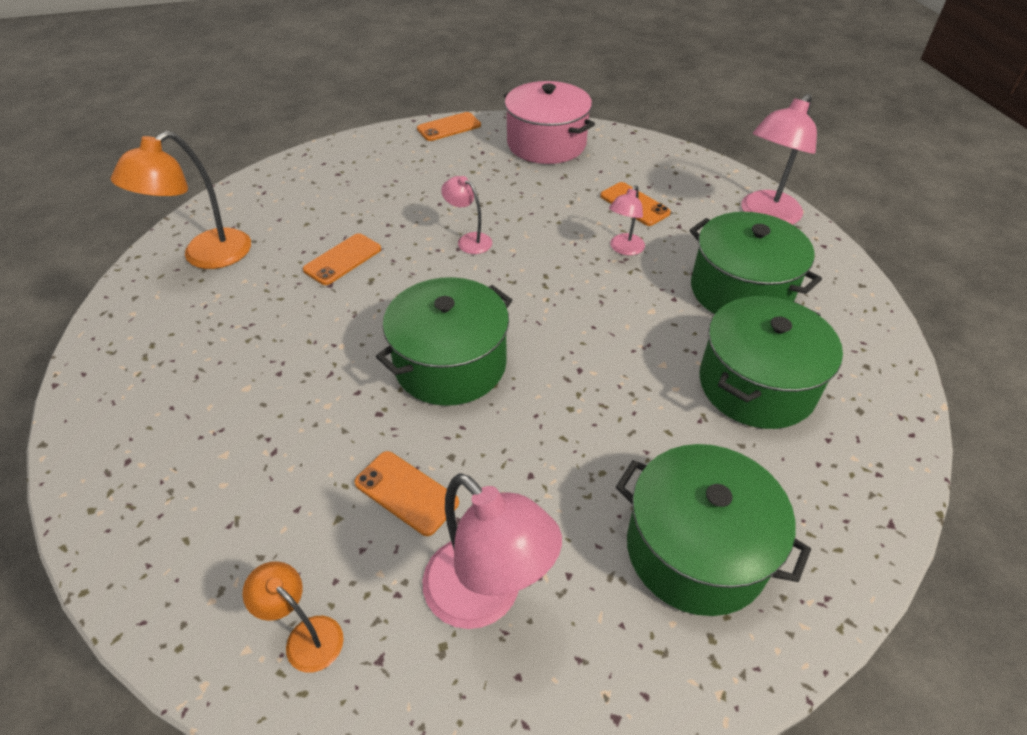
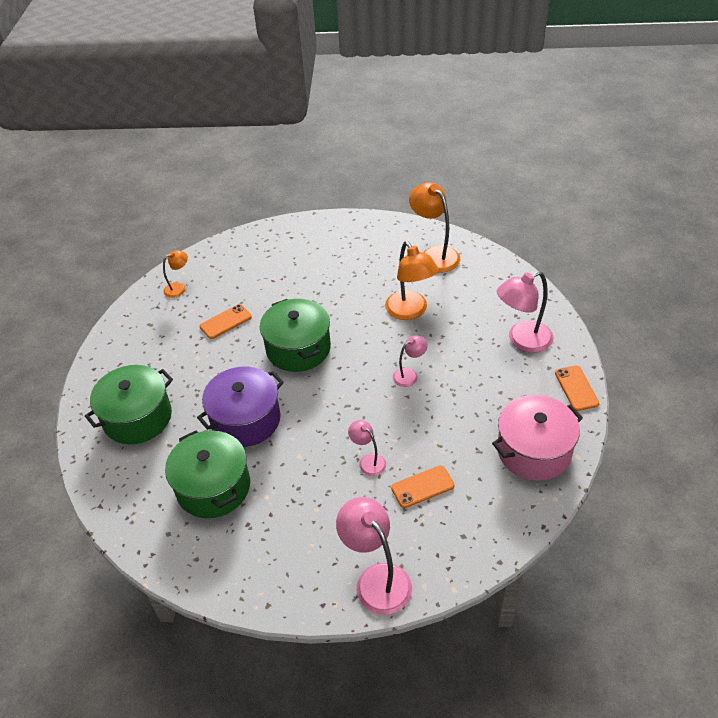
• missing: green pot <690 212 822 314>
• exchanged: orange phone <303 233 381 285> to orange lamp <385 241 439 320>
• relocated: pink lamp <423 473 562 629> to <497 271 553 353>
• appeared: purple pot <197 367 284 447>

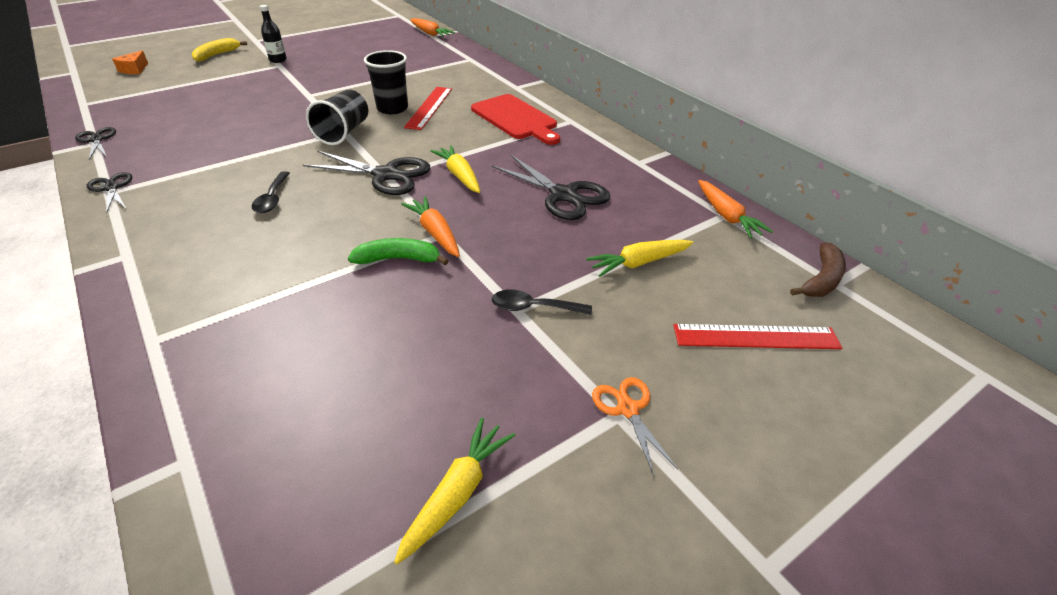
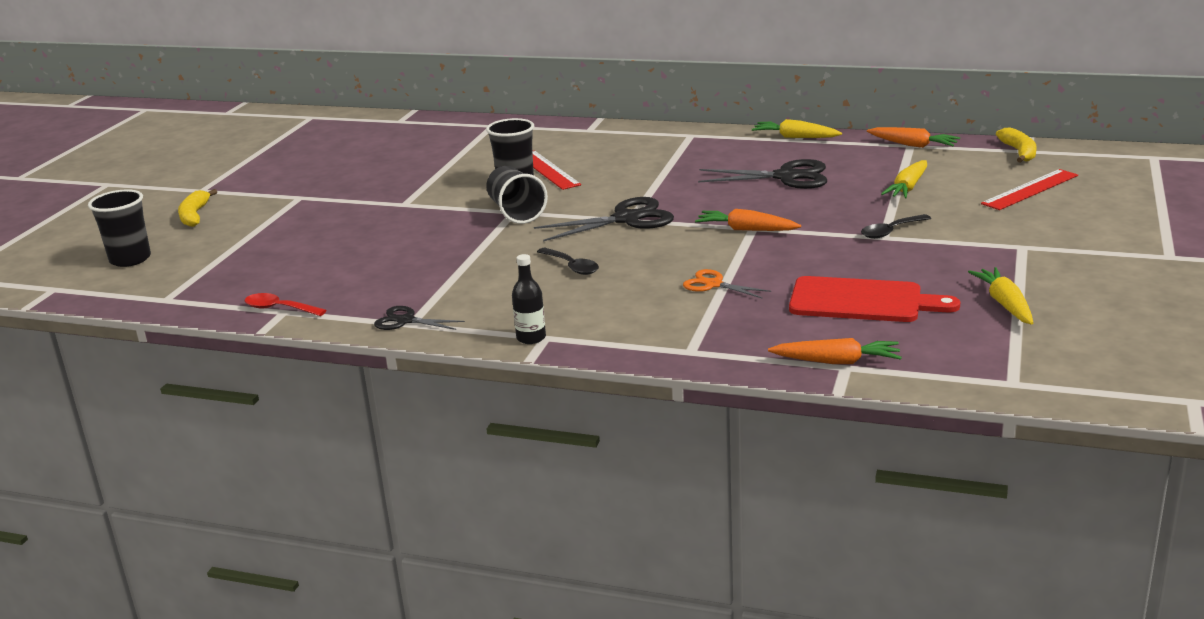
• relocated: black bottle <260 5 287 63> to <512 254 546 344>
• relocated: orange carrot <410 18 455 37> to <768 338 902 364>
• exchanged: orange cheese <112 51 148 74> to black cup <88 189 151 267>
• relocated: red cutting board <471 94 560 145> to <789 276 960 322>
• exchanged: black scissors <75 127 116 160> to red spoon <245 293 326 316>
• relocated: yellow carrot <431 145 480 193> to <752 119 842 138>
• missing: green banana <348 238 449 265>
• colour: brown banana <790 242 846 297> to yellow banana <996 127 1037 163>
• relocated: orange scissors <592 377 678 475> to <683 269 771 298>

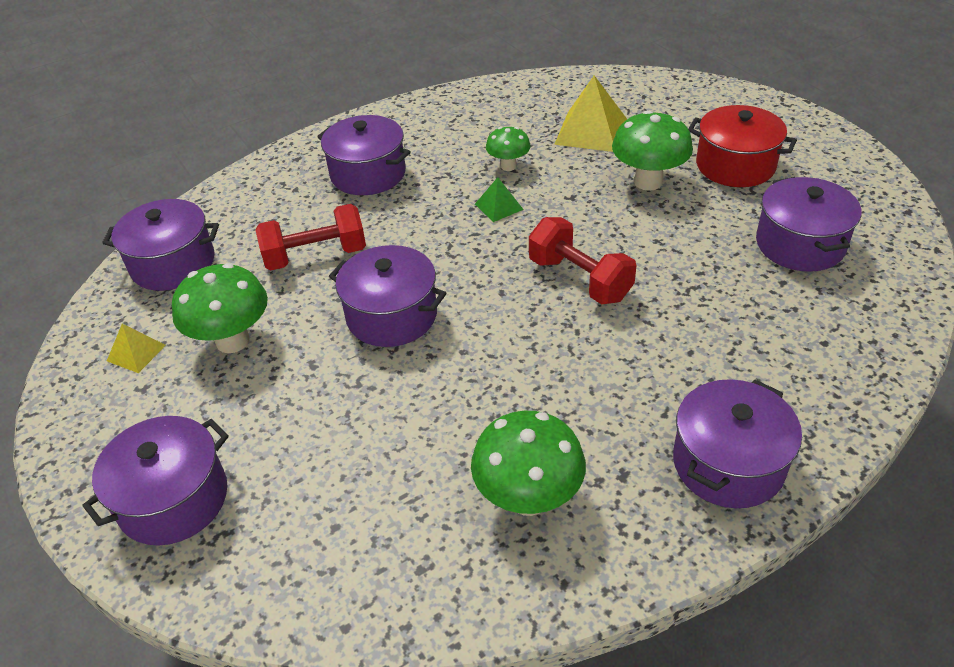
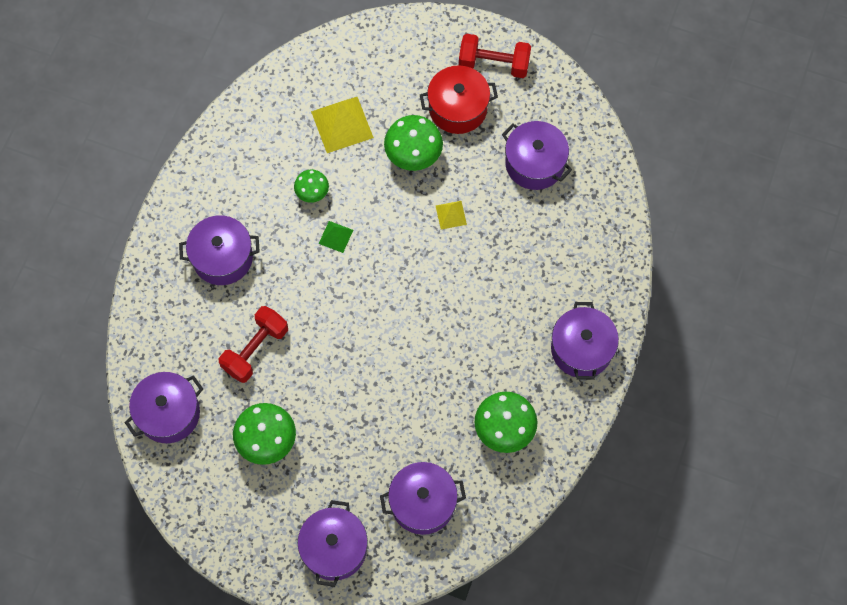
• relocated: red dumbbell <529 217 636 304> to <459 34 531 78>
• relocated: purple pot <329 245 446 347> to <380 462 466 535>
• relocated: yellow pyramid <107 324 166 373> to <436 201 467 230>

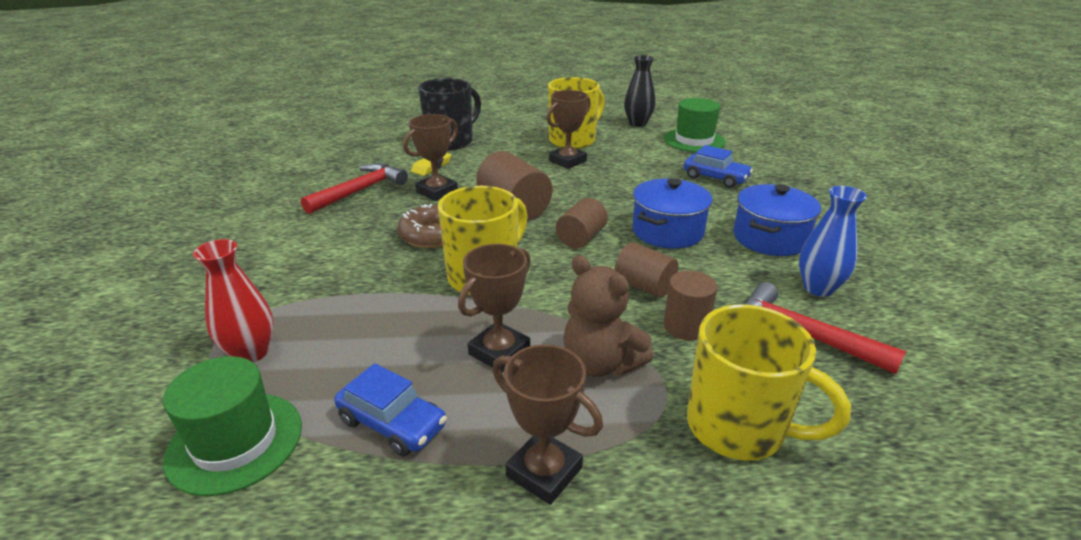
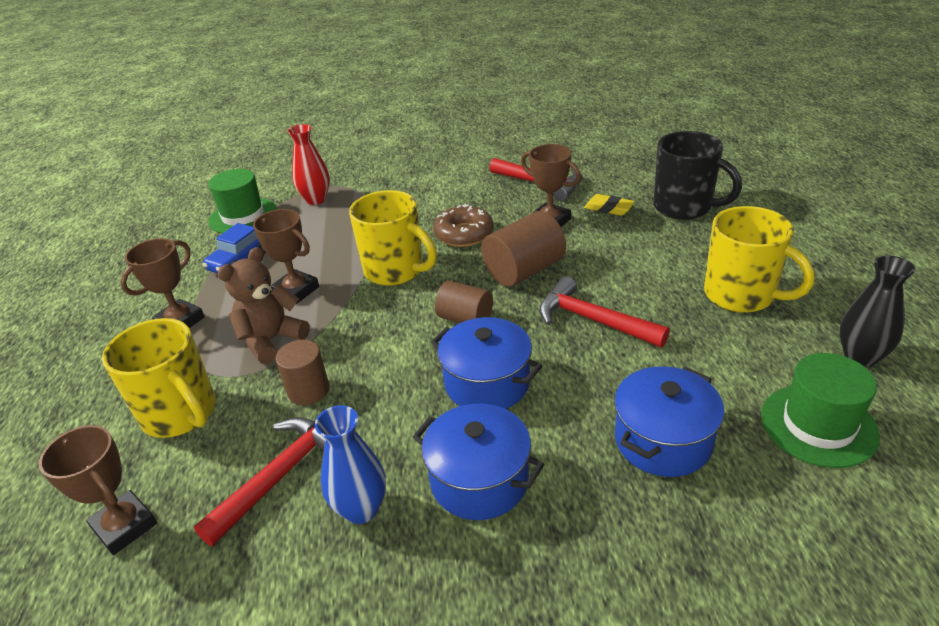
• relocated: brown trophy <546 90 591 169> to <39 425 157 555>
• exchanged: blue car <684 145 753 188> to blue pot <614 366 724 477>
• missing: brown cylinder <615 242 678 298>
• spun: yellow mug <687 304 851 460> = <102 318 216 438> 75 degrees counterclockwise
• appeared: red hammer <539 276 670 347>

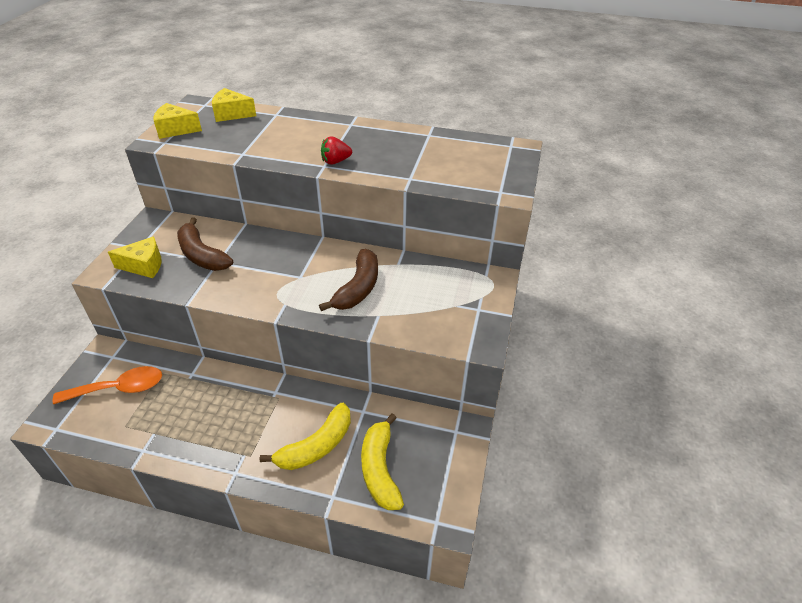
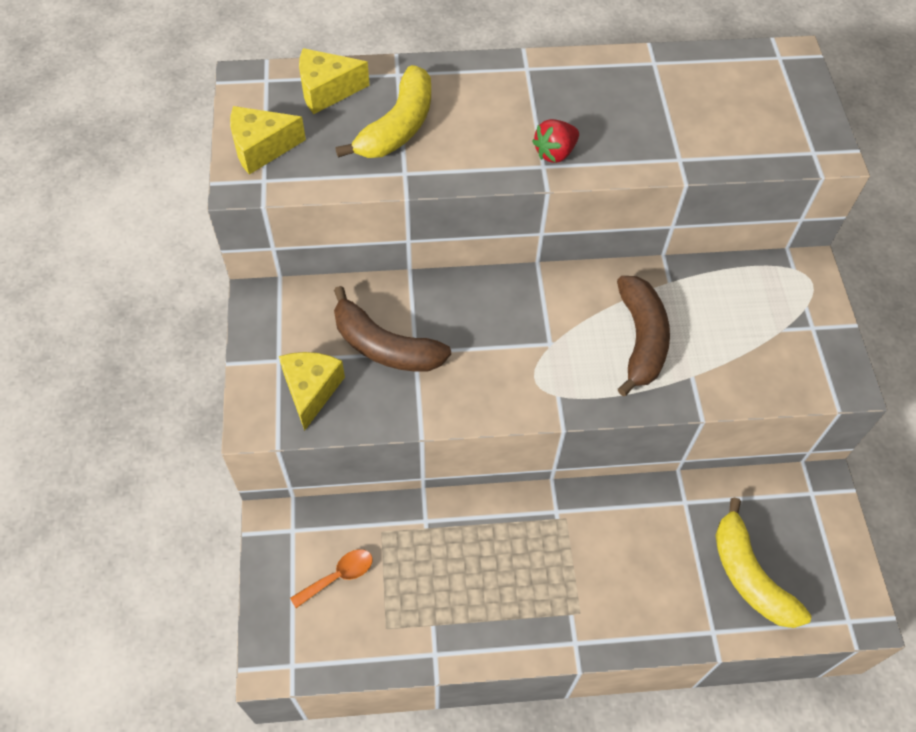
• spun: yellow cheese <108 236 161 278> = <279 352 345 431> 60 degrees counterclockwise
• size: orange spoon <53 366 162 404> = <290 549 373 608> x0.58
• relocated: yellow banana <260 403 351 470> to <335 65 431 158>

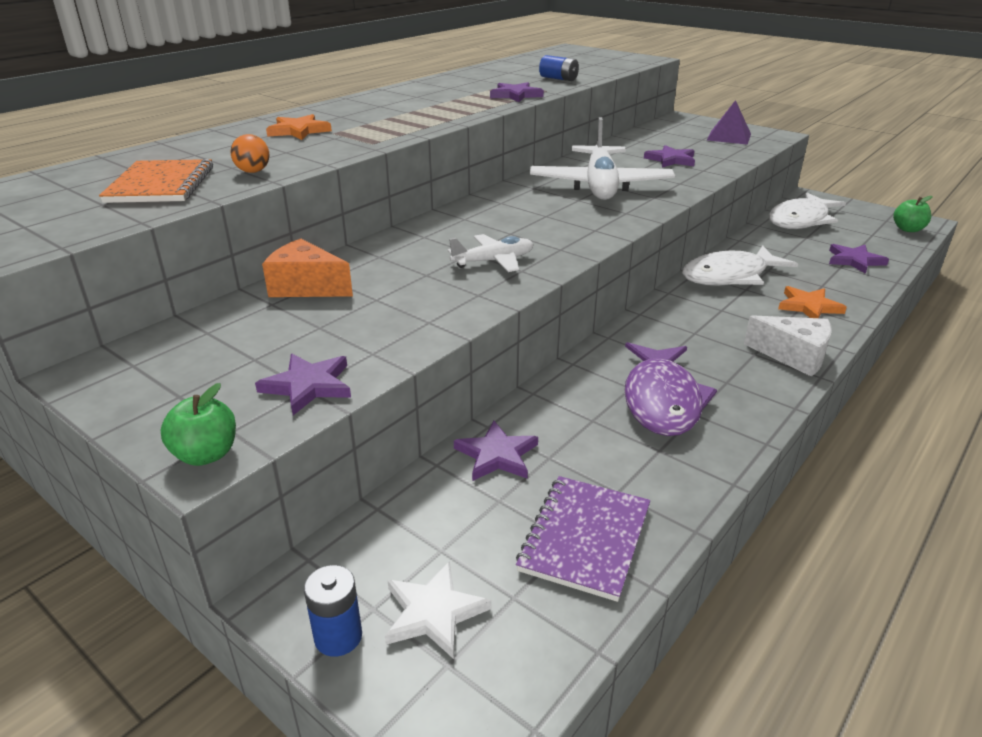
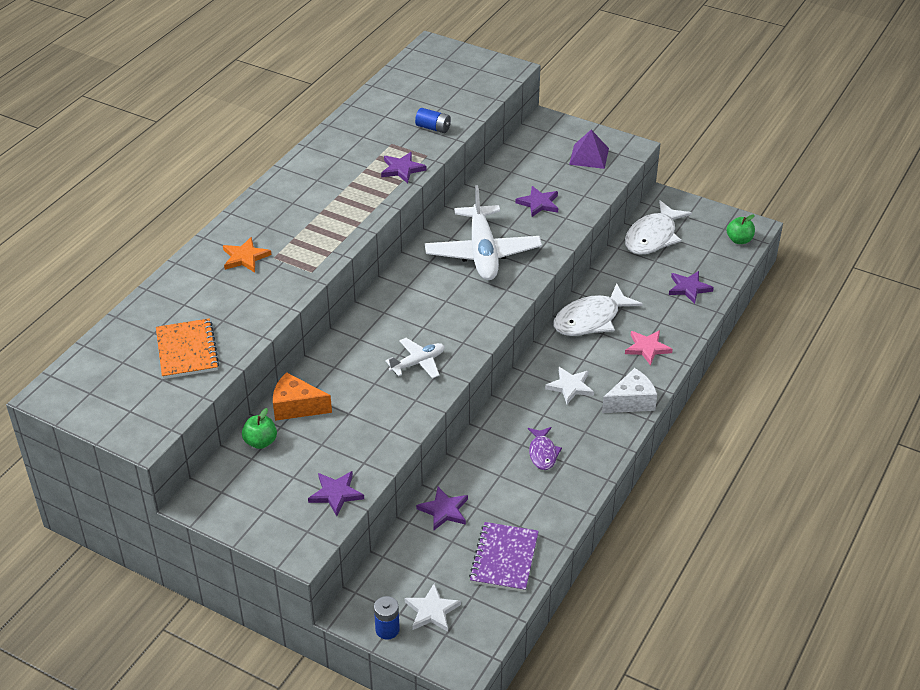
• missing: orange ball <230 134 270 173>
• colour: orange star <778 286 847 318> to pink star <625 330 673 366>
• spun: white cheese <744 315 832 377> = <602 368 657 413> 45 degrees counterclockwise
• size: purple fish <624 342 717 436> = <528 427 562 470> x0.55
• relocated: green apple <161 383 236 466> to <242 408 277 449>
• appeared: white star <545 367 594 404>

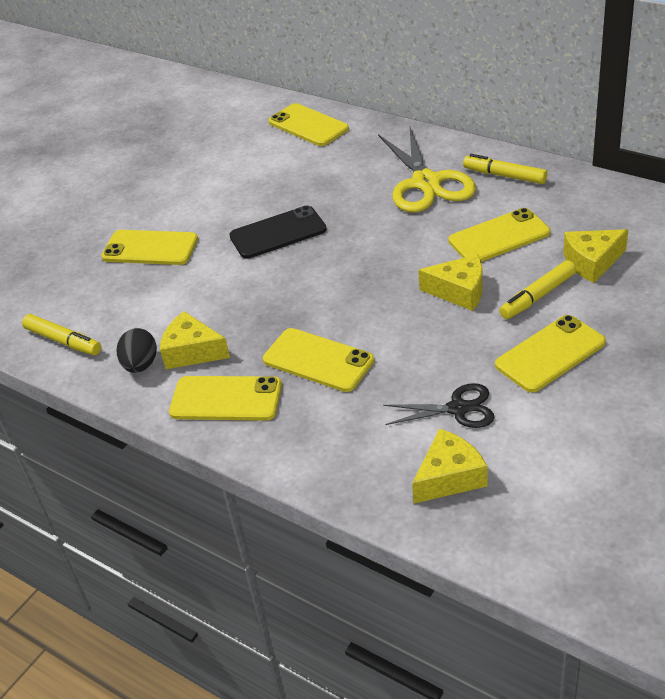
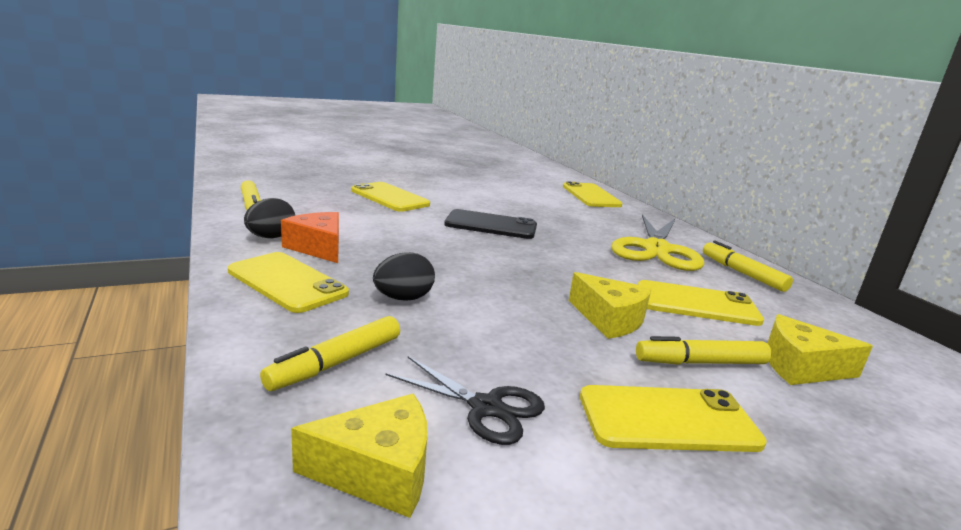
• colour: yellow cheese <160 311 230 369> to orange cheese <281 212 339 263>
• exchanged: yellow phone <263 328 374 392> to black egg <373 252 435 300>
• appeared: yellow marker <260 316 400 391>

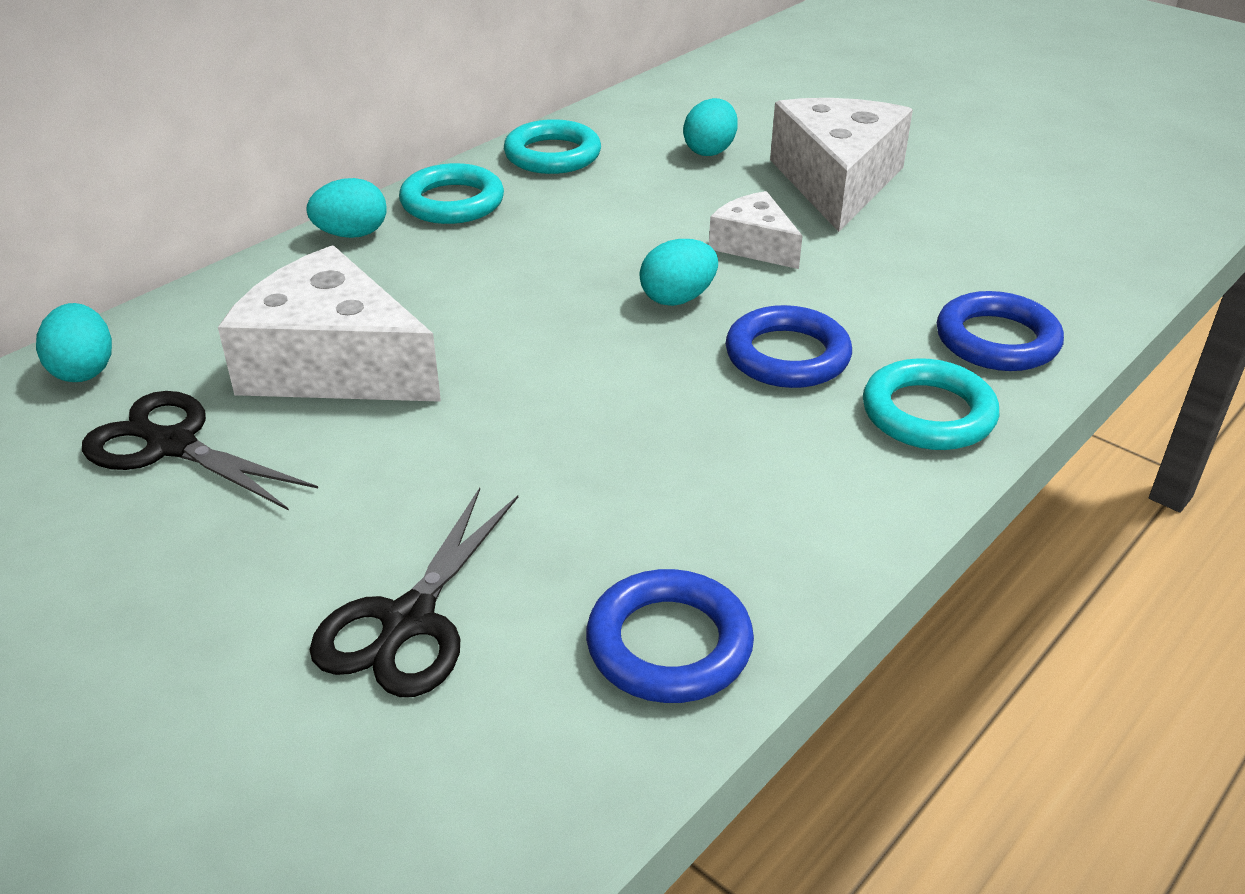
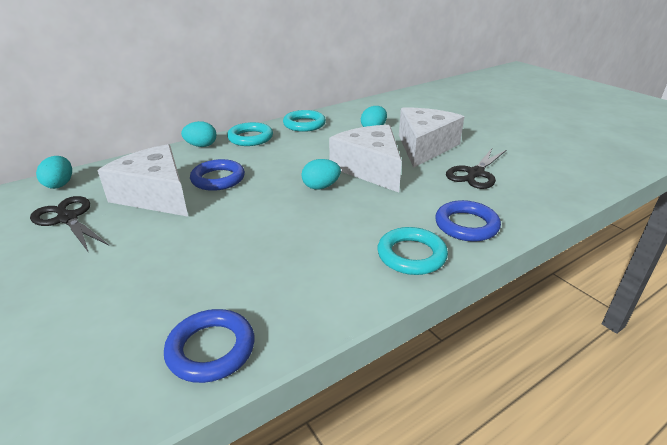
• size: white cheese <709 191 802 269> = <329 125 402 192> x1.85
• relocated: blue ring <725 305 852 388> to <190 159 245 191>
• relocated: black scissors <310 488 518 697> to <446 148 506 189>

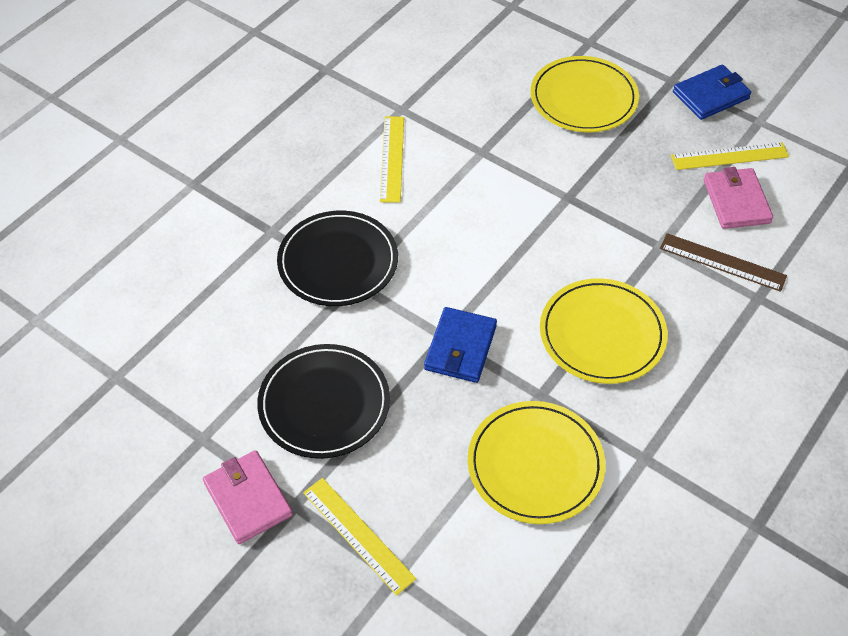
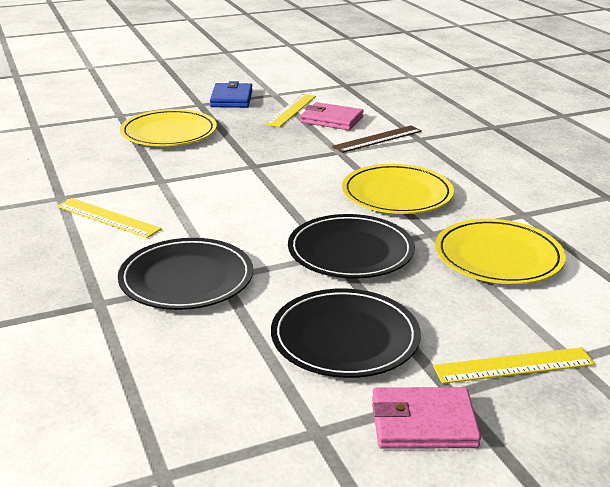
• exchanged: blue wallet <424 307 497 383> to black plate <288 214 415 278>

